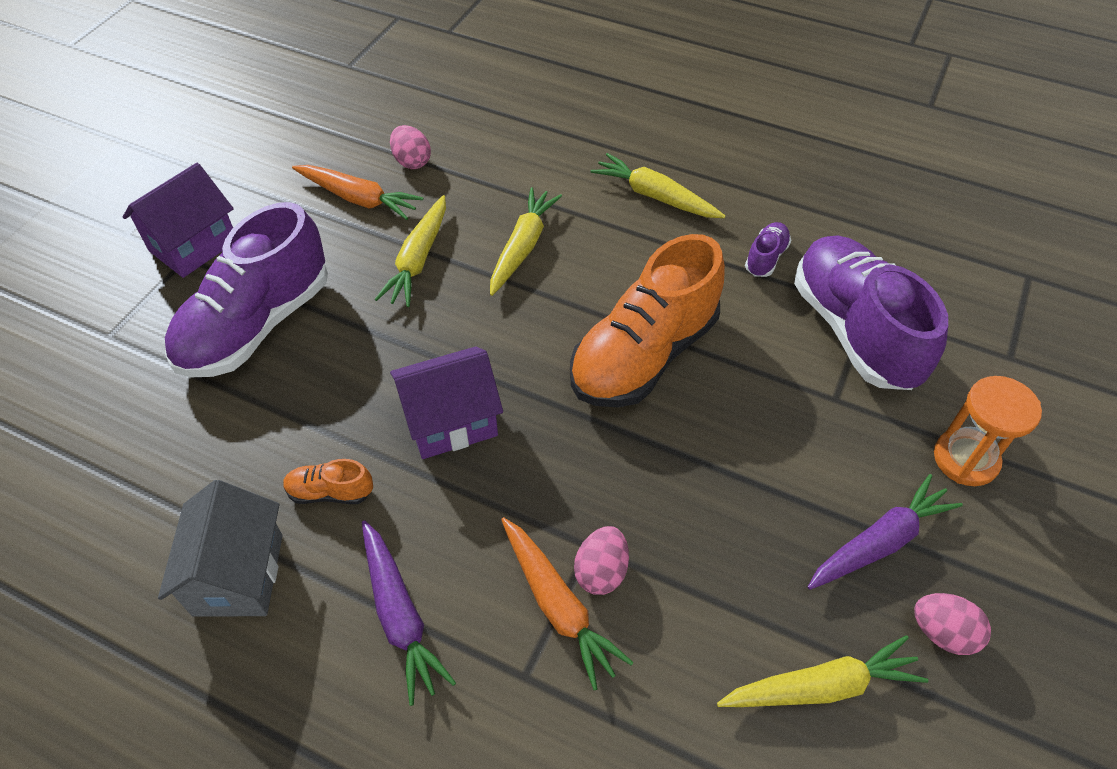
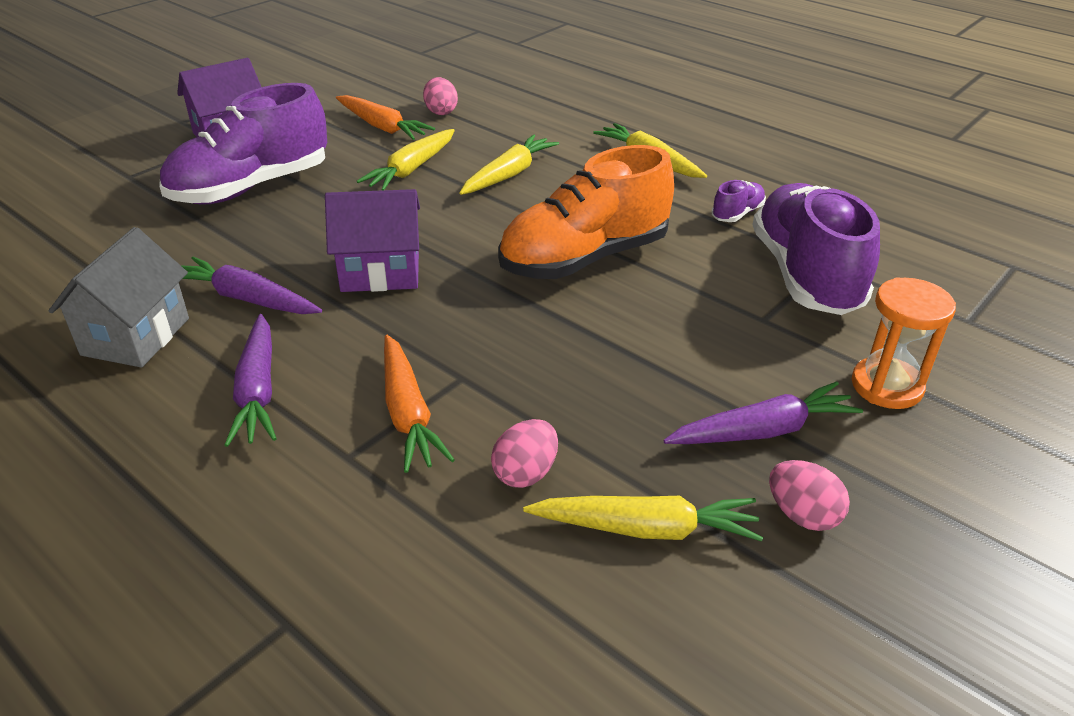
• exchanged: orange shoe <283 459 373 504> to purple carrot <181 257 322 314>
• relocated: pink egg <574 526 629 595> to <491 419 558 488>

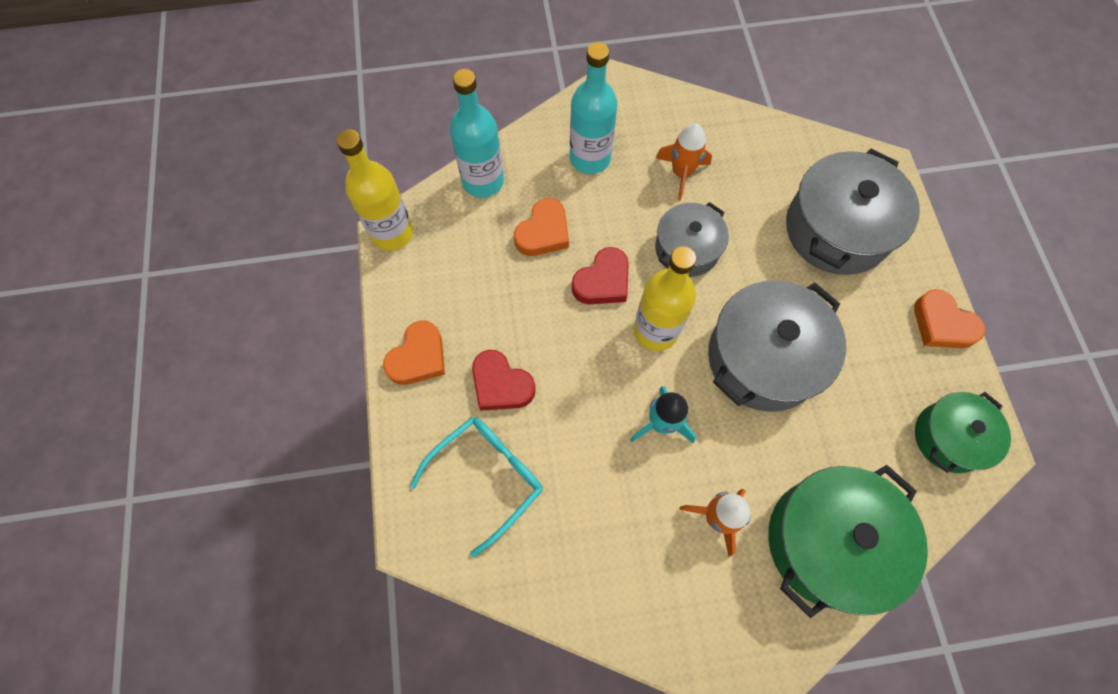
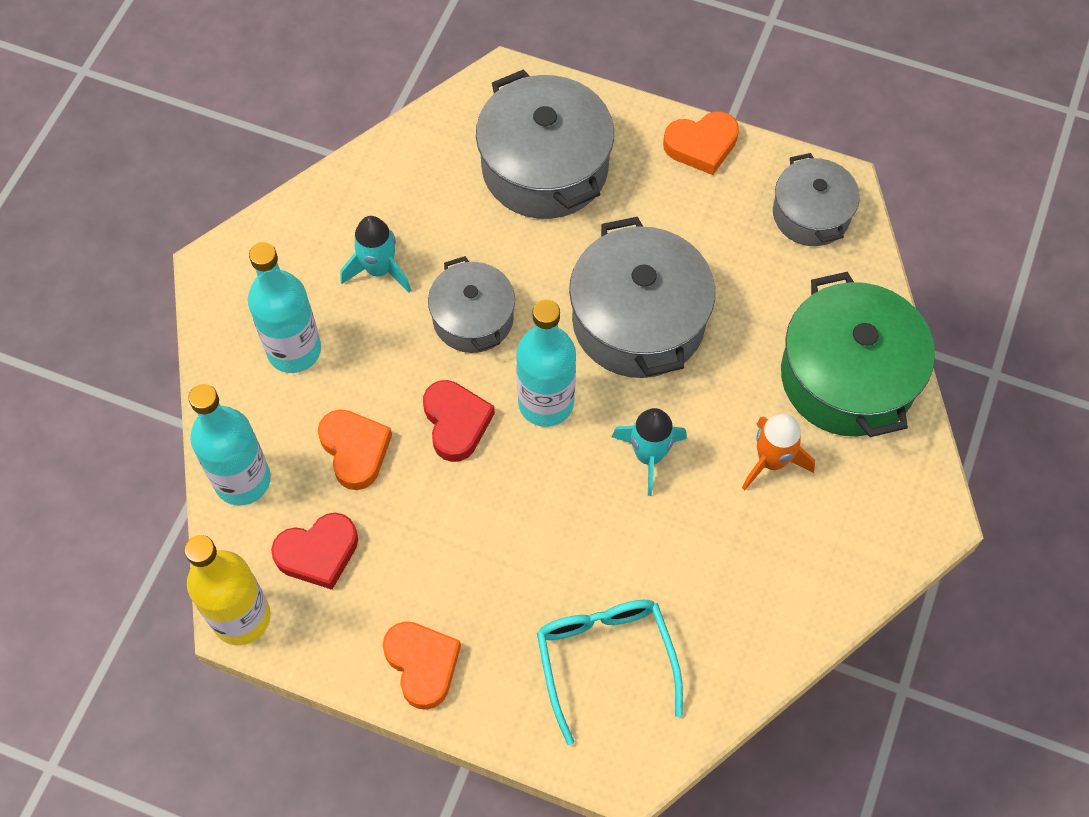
• colour: orange rocket <656 123 712 200> to turquoise rocket <341 216 411 293>
• colour: yellow bottle <634 246 696 351> to turquoise bottle <516 299 576 427>
• relocated: red heart <472 350 536 411> to <271 513 358 590>
• colour: green pot <915 392 1011 473> to grey pot <773 153 860 246>

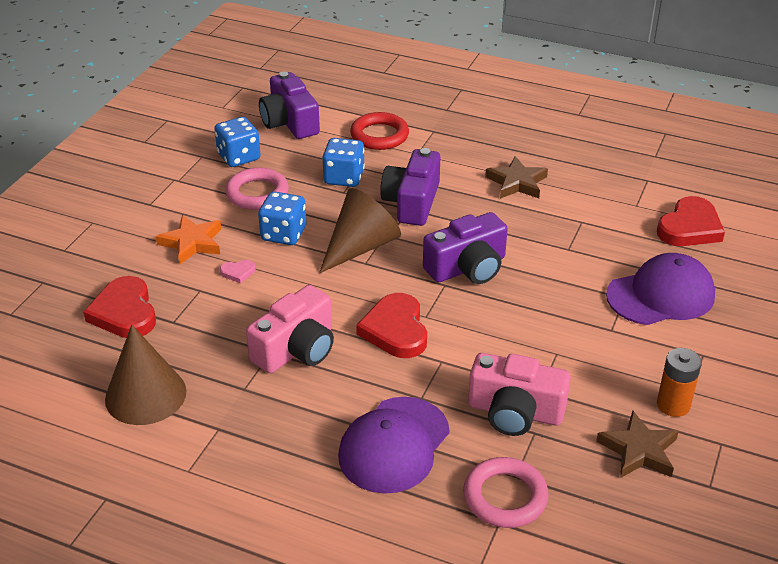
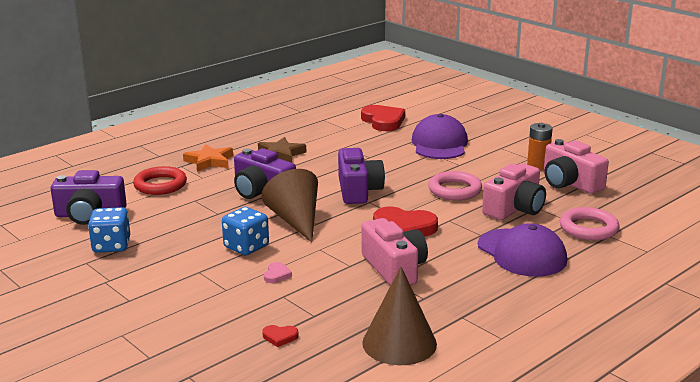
• missing: blue dice <322 138 365 187>
• relocated: pink ring <226 167 289 210> to <428 171 482 200>
• relocated: orange star <156 215 221 264> to <183 144 233 172>
• size: red heart <83 276 156 338> = <262 325 299 347> x0.45
• exchanged: brown star <596 411 679 478> to pink camera <544 139 609 194>

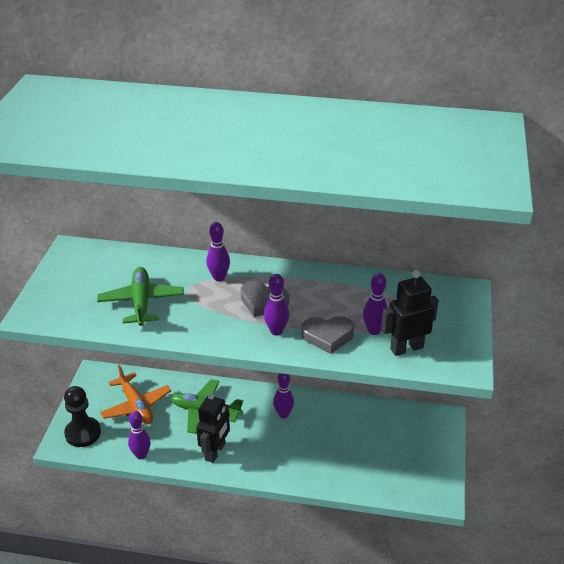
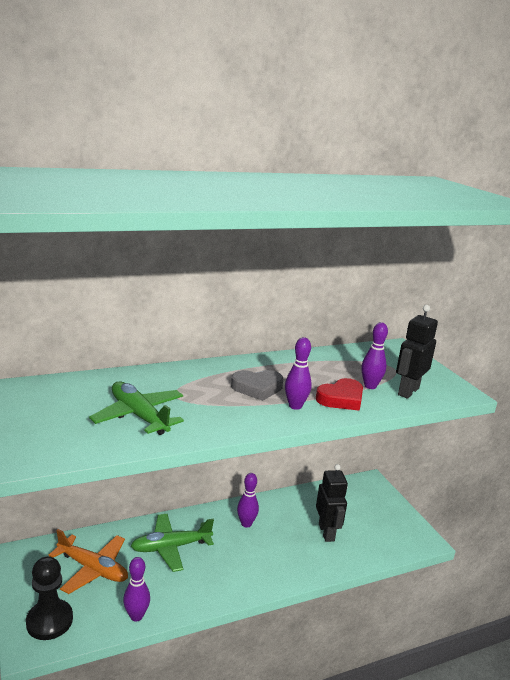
• missing: purple bowling pin <206 222 230 281>
• colour: grey heart <301 316 354 354> to red heart <316 378 363 411>
• relocated: black robot <196 393 230 463> to <316 464 348 542>

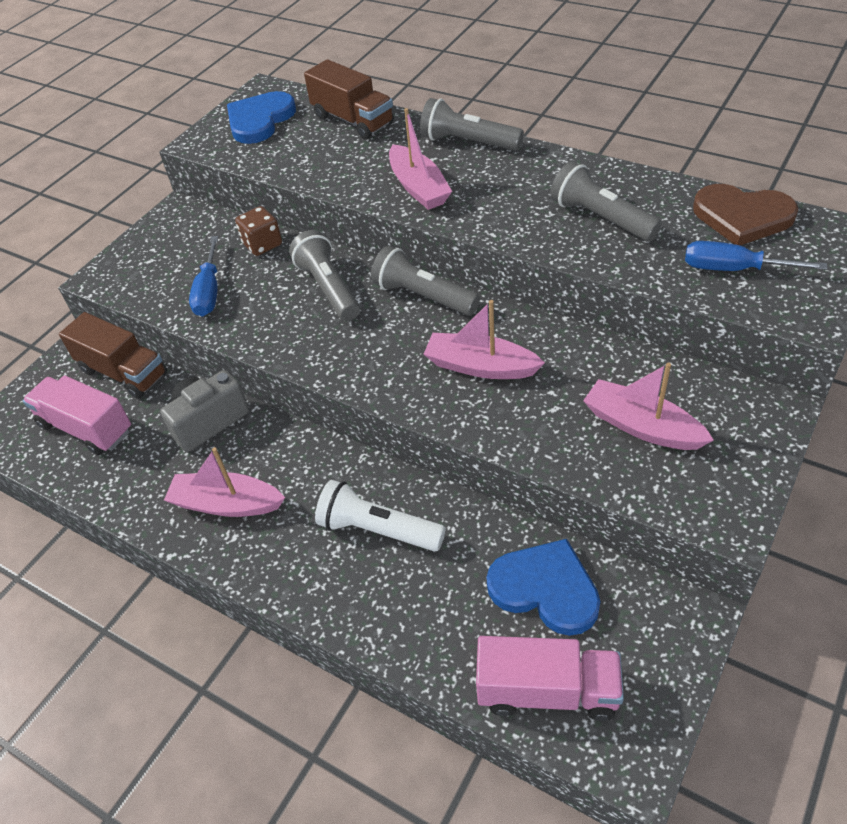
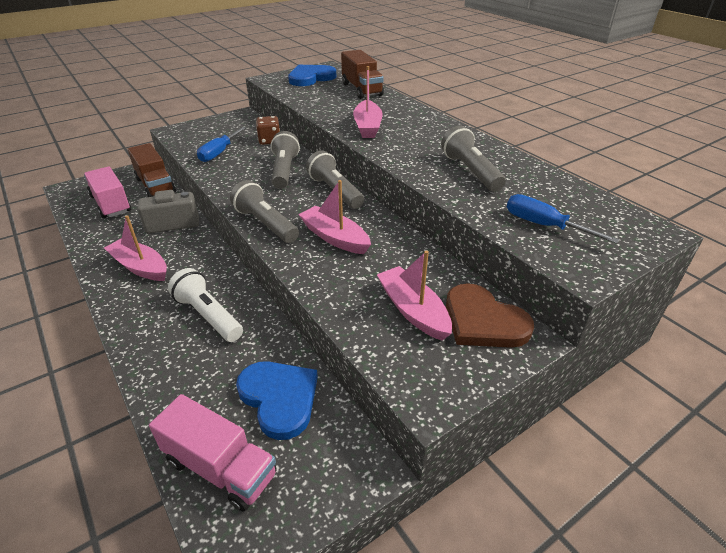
• relocated: grey flashlight <420 98 524 151> to <230 180 299 243>
• relocated: brown heart <693 184 798 245> to <446 283 534 348>

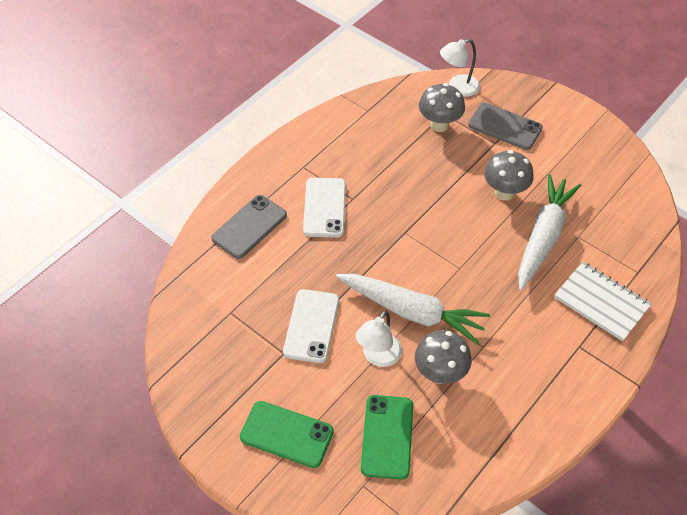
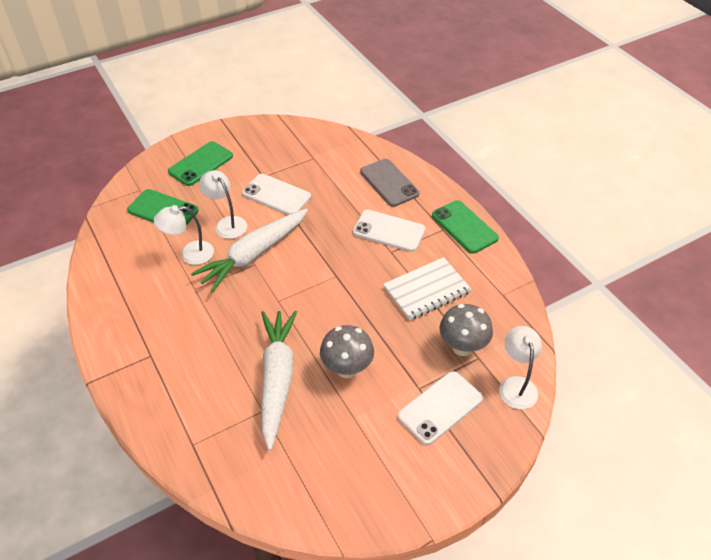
• colour: grey phone <468 103 543 150> to white phone <398 371 483 445>
• spun: white carrot <518 174 581 291> = <261 310 297 451> 135 degrees counterclockwise
• relocated: white notebook <554 262 651 341> to <383 257 472 320>
• exchanged: grey mushroom <415 330 472 384> to white lamp <154 205 214 265>
• appeared: green phone <432 200 499 254>

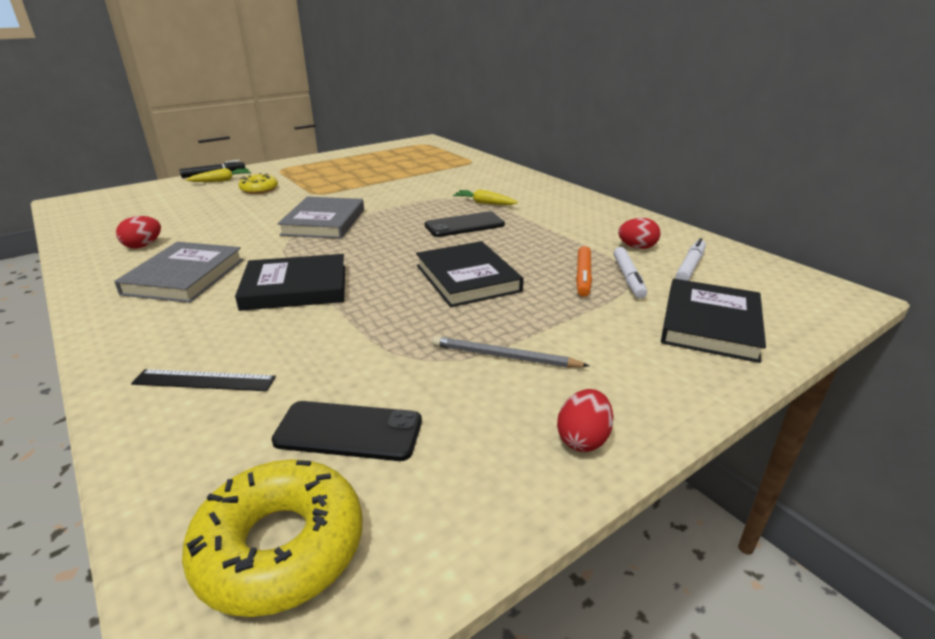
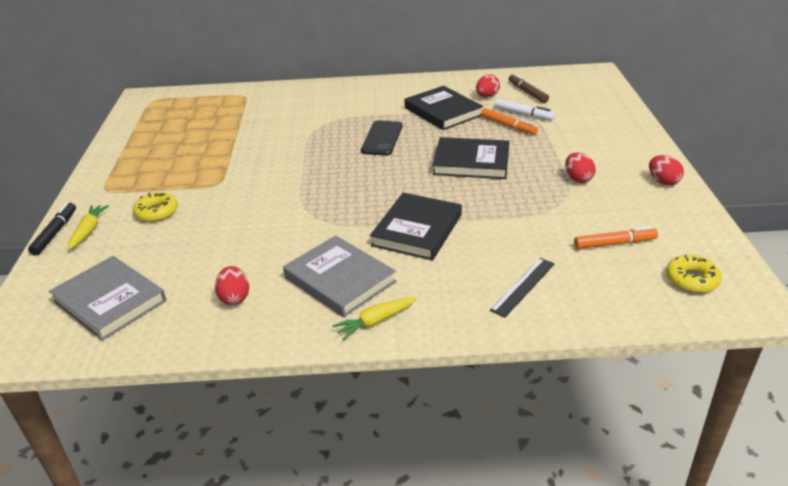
• relocated: yellow carrot <453 189 518 205> to <332 297 417 340>
• relocated: grey book <277 197 364 239> to <49 256 166 341>
• colour: white marker <676 238 706 281> to brown marker <509 73 549 103>
• relocated: black book <661 279 766 363> to <404 86 483 130>
• exchanged: grey pencil <432 336 590 368> to red egg <565 153 596 183>
• exchanged: black phone <272 401 422 461> to orange marker <574 226 658 249>
• size: yellow donut <182 460 363 617> = <666 254 722 293> x0.60

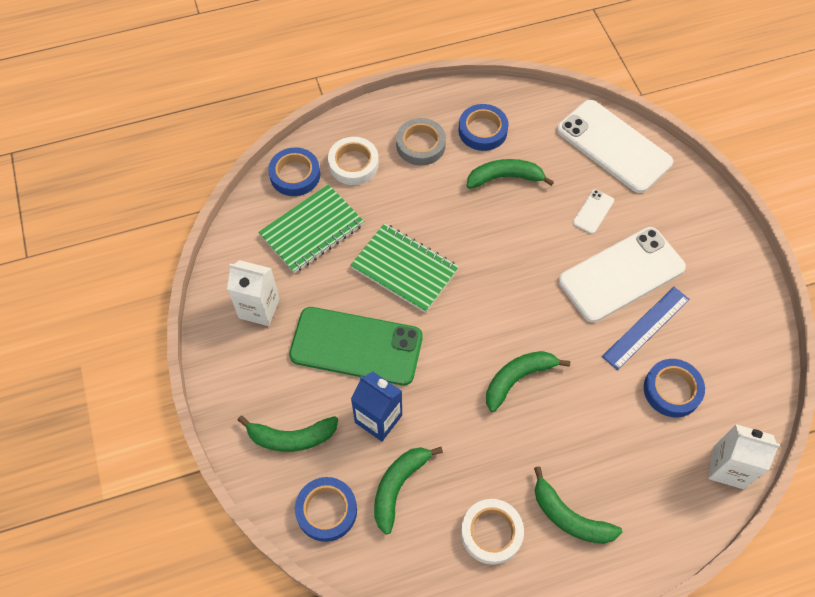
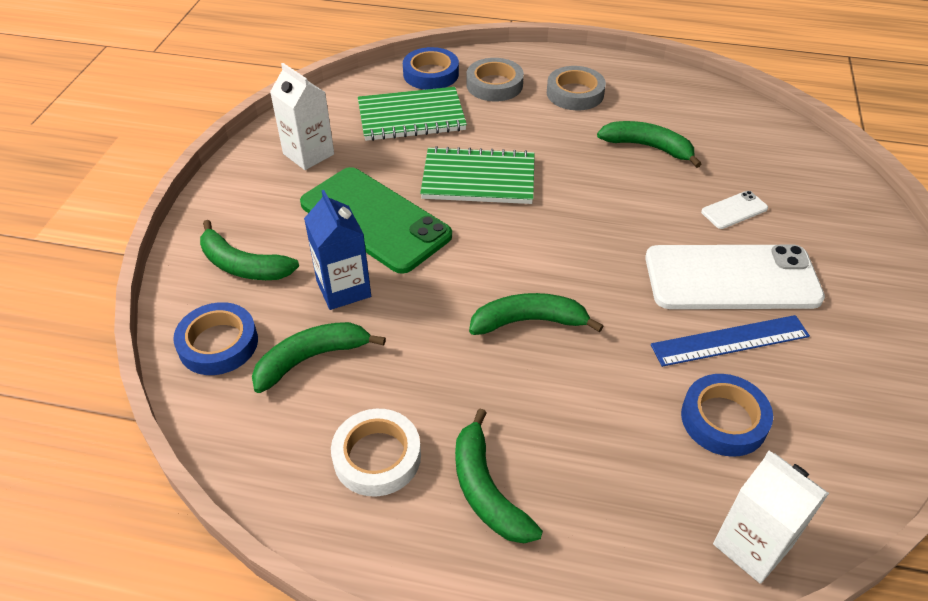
• missing: white phone <557 100 673 193>
• missing: blue tape <459 104 508 151>
• colour: white tape <328 137 379 185> to grey tape <467 58 524 101>
• spun: green notebook <350 223 459 313> = <420 146 535 204> 60 degrees counterclockwise

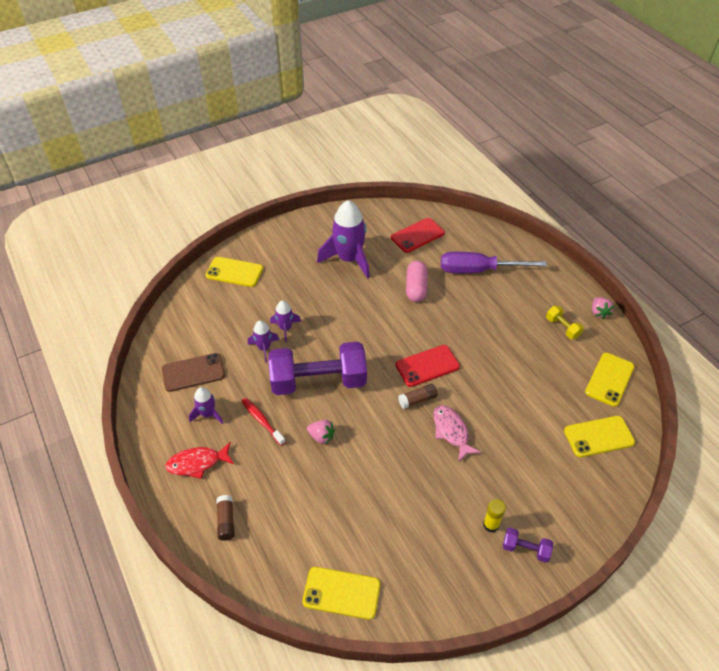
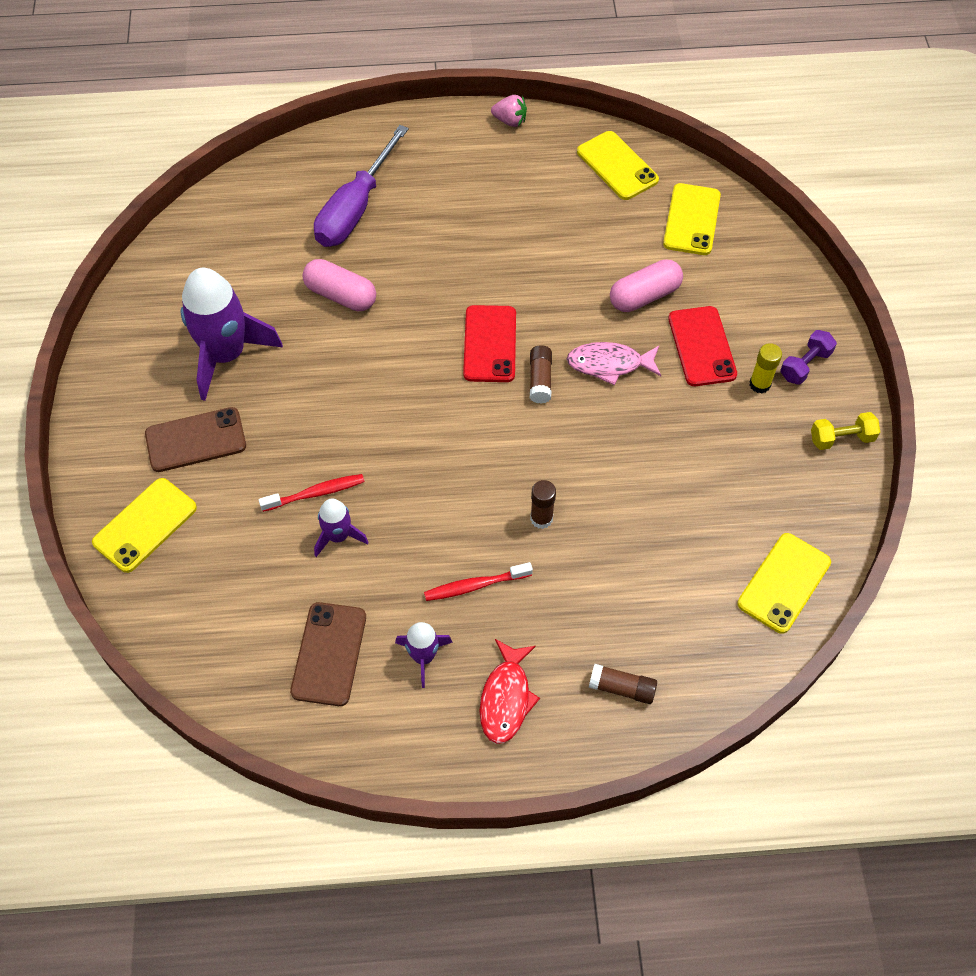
• relocated: red phone <391 218 445 253> to <668 306 737 386>
• exchanged: purple rocket <270 301 301 343> to red toothbrush <259 474 365 512>
• relocated: yellow dumbbell <546 306 584 339> to <811 412 880 450>
• missing: purple dumbbell <268 342 367 395>
• exchanged: pink strawberry <307 420 335 445> to brown glue stick <530 480 556 529>
• appeared: pink capsule <610 259 683 312>
• appeared: brown phone <145 407 246 472>

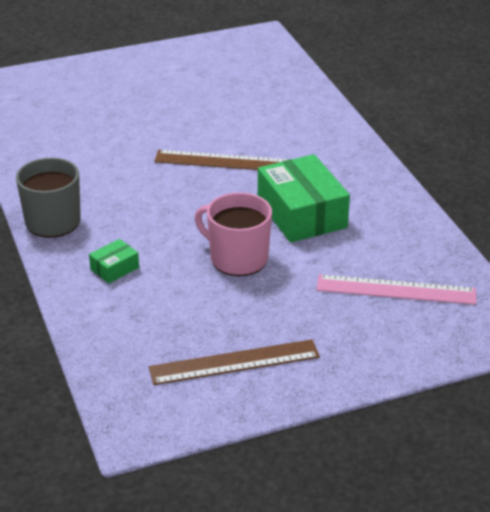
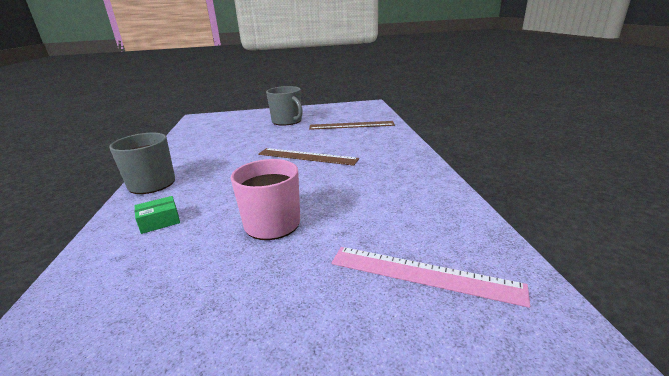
• missing: green box <258 154 350 243>
• relocated: brown ruler <149 339 320 385> to <309 121 395 130>
• appeared: grey mug <266 86 303 126>

